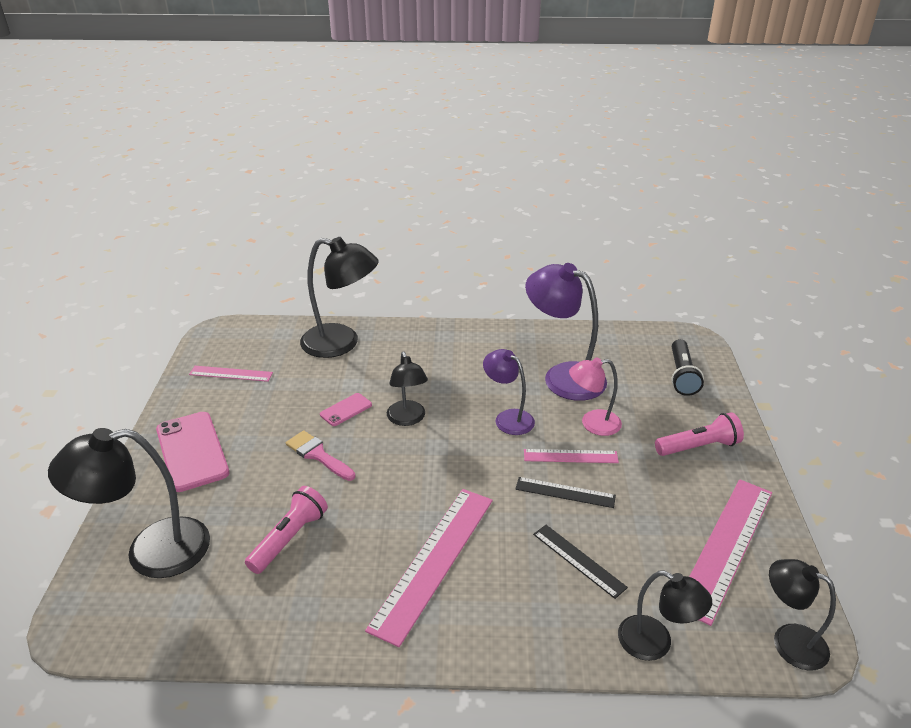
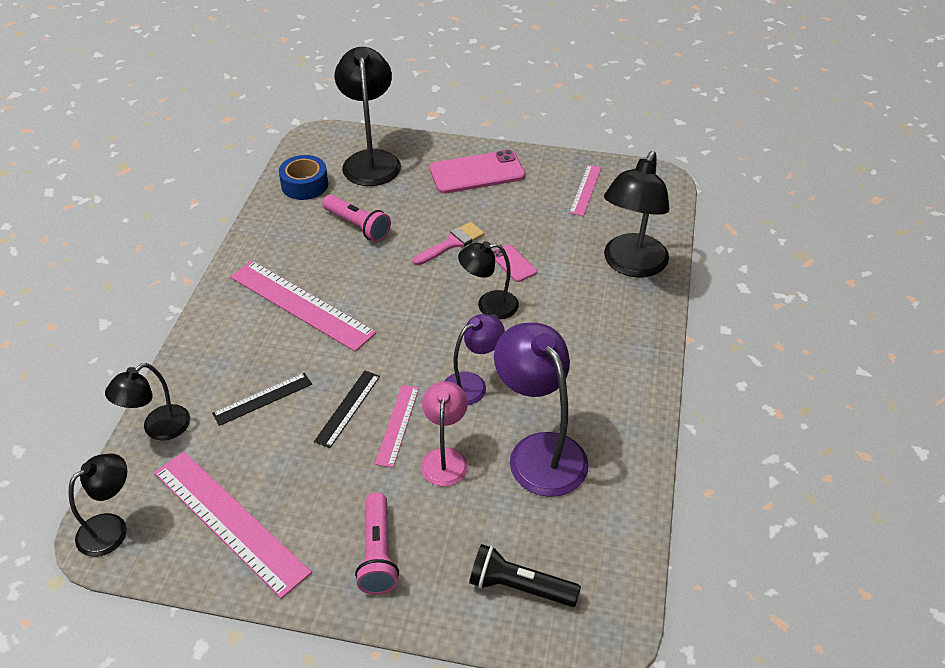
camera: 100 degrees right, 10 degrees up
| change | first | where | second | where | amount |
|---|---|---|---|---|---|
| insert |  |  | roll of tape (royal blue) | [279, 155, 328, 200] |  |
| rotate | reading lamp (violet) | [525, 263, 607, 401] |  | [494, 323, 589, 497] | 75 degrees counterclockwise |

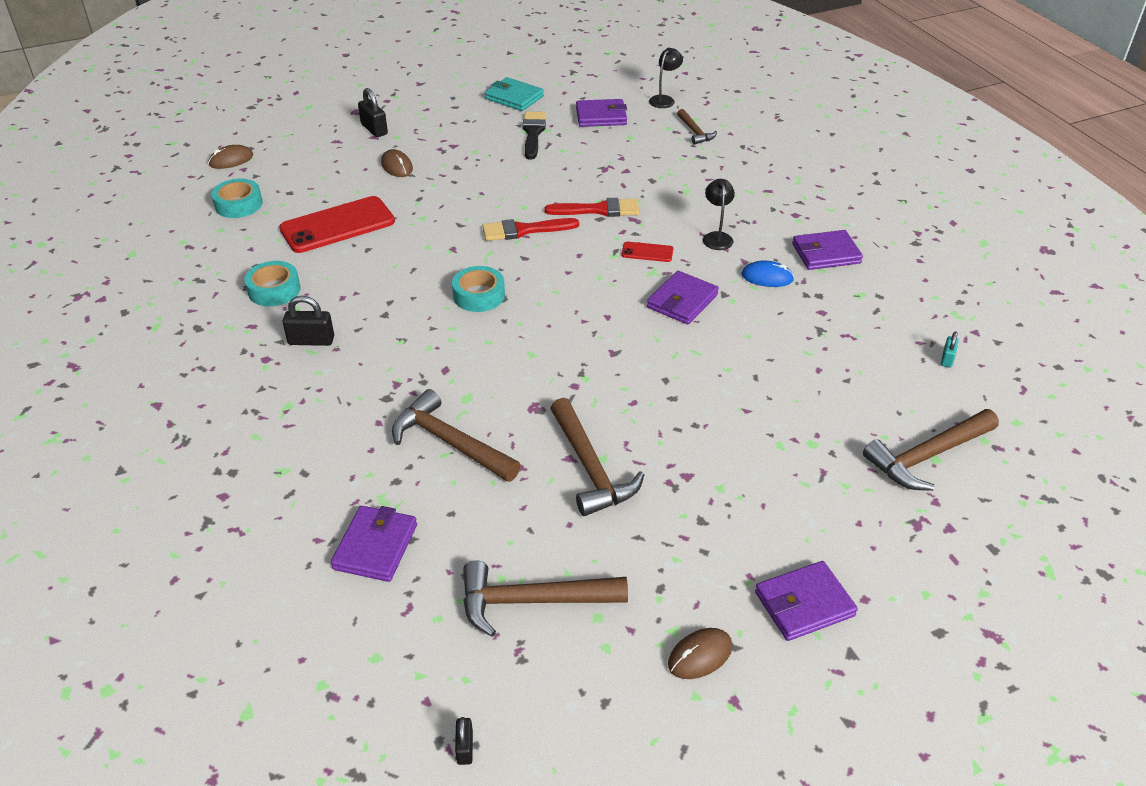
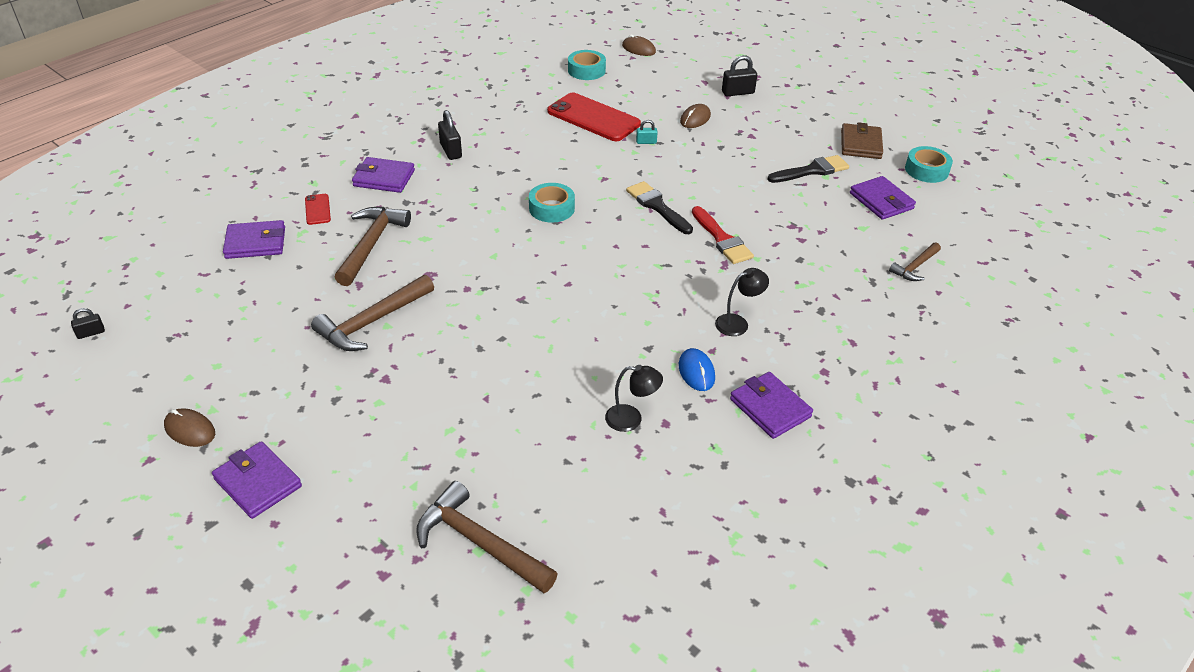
camera: 65 degrees right, 0 degrees up
| change | first | where | second | where | amount |
|---|---|---|---|---|---|
| delete | claw hammer (dark brown) | [463, 560, 628, 637] |  |  |  |
| move | roll of tape (teal) | [244, 261, 300, 306] |  | [905, 146, 953, 183] |  |
| move | smartphone (scarlet) | [621, 242, 673, 262] |  | [305, 194, 331, 225] |  |
| move | billfold (violet) | [647, 271, 719, 324] |  | [352, 157, 415, 193] |  |
| move | reading lamp (jet-black) | [649, 48, 683, 108] |  | [605, 365, 663, 432] |  |
| move | lock (teal) | [941, 331, 959, 368] |  | [636, 120, 658, 144] |  |
| recolor | paint brush (scarlet) | [482, 218, 579, 241] | paint brush (jet-black) | [626, 181, 693, 234] |  |
| recolor | billfold (teal) | [485, 77, 544, 111] | billfold (dark brown) | [841, 122, 883, 159] |  |
| rotate | lock (jet-black) | [358, 88, 388, 137] |  | [722, 55, 757, 96] | 45 degrees clockwise |

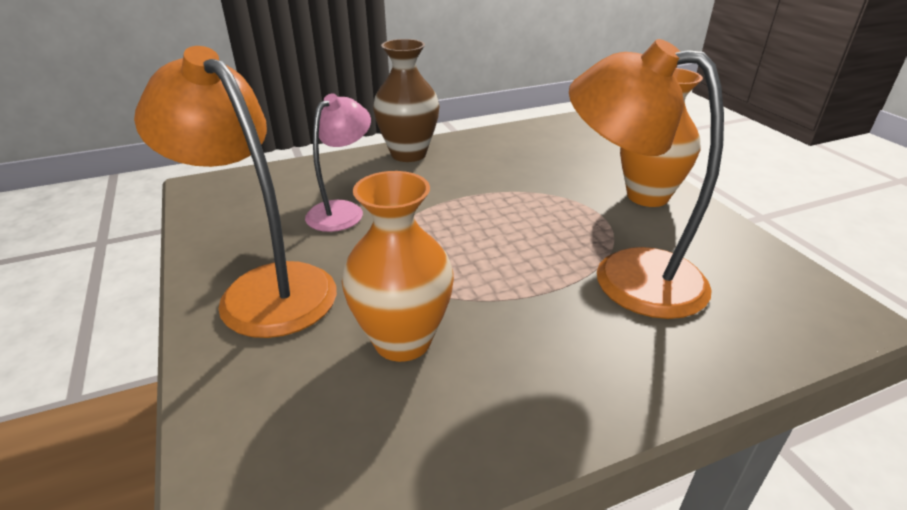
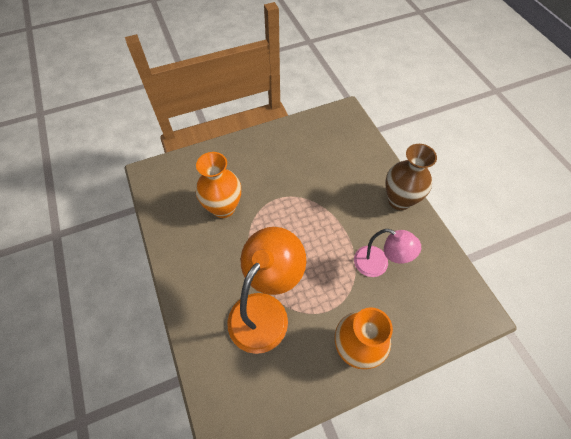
camera: 90 degrees right, 25 degrees up
| change | first | where | second | where | amount |
|---|---|---|---|---|---|
| delete | reading lamp (orange-coloured) | [134, 46, 337, 338] |  |  |  |
| move | reading lamp (rosy) | [305, 93, 371, 232] |  | [354, 229, 421, 277] |  |

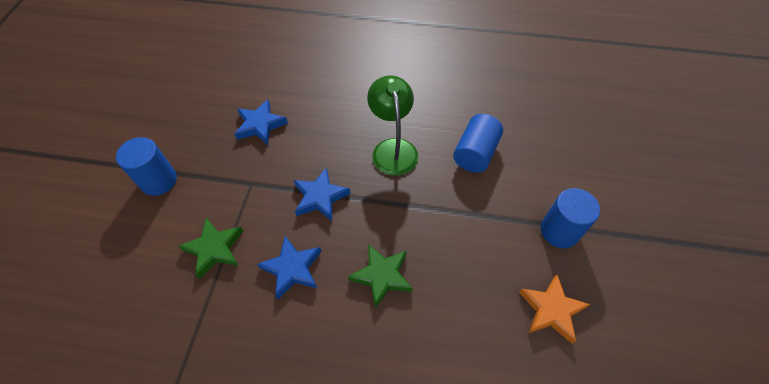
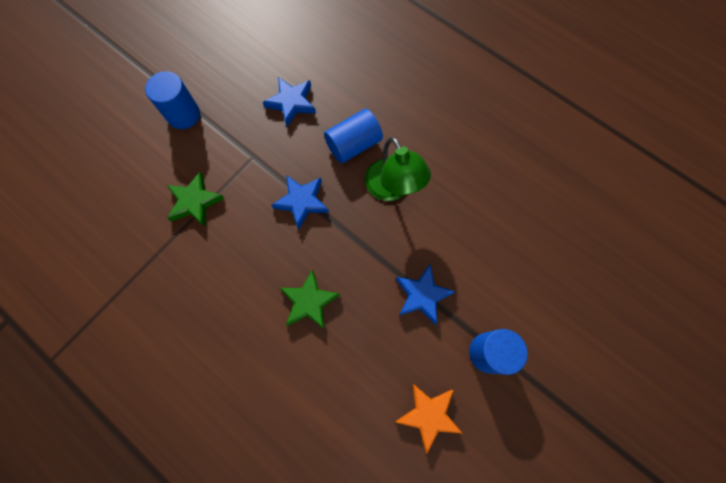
camera: 30 degrees right, 15 degrees up
| change | first | where | second | where | amount |
|---|---|---|---|---|---|
| move | star (royal blue) | [257, 236, 321, 299] |  | [396, 264, 455, 325] |  |
| move | solid cylinder (royal blue) | [453, 114, 503, 173] |  | [324, 109, 383, 163] |  |
| rotate | reading lamp (emerald) | [367, 76, 418, 176] |  | [365, 137, 431, 201] | 135 degrees clockwise |

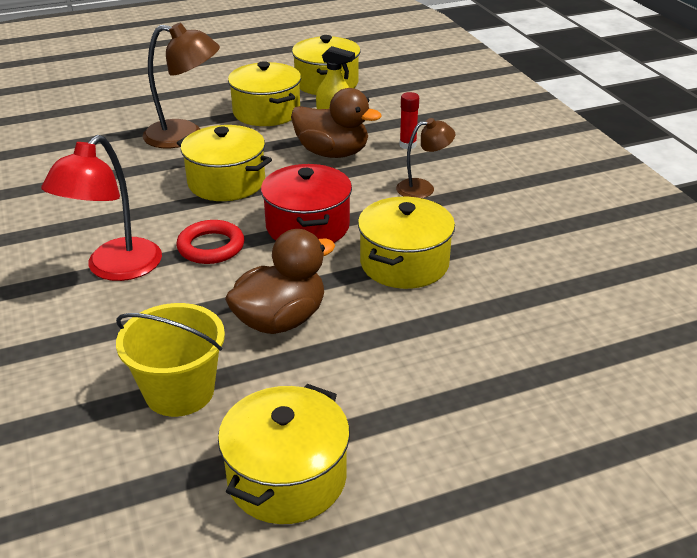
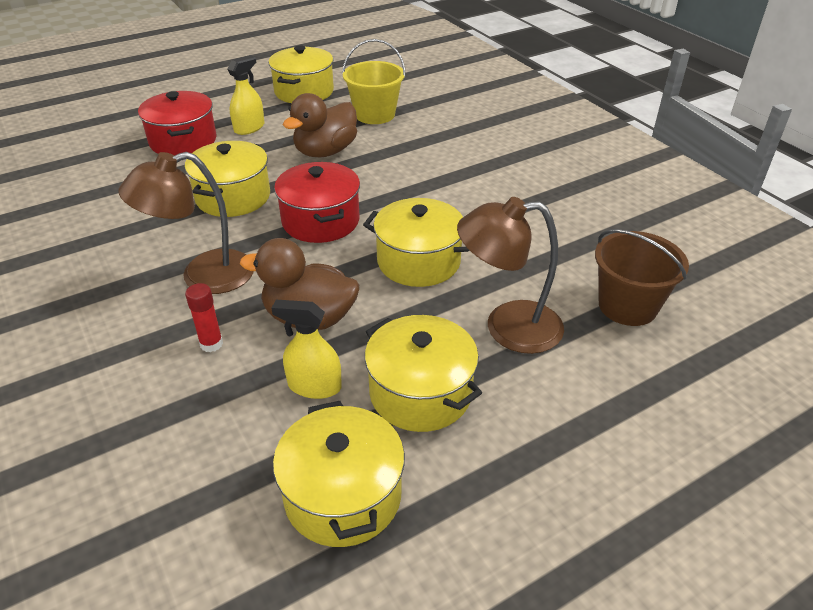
camera: 170 degrees right, 5 degrees up
| change | first | where | second | where | amount |
|---|---|---|---|---|---|
| delete | reading lamp (scarlet) | [41, 135, 162, 281] |  |  |  |
| delete | hoop (scarlet) | [177, 220, 244, 264] |  |  |  |
| insert |  |  | pot (scarlet) | [138, 91, 217, 156] |  |
| insert |  |  | spray bottle (bright yellow) | [228, 55, 264, 135] |  |
| insert |  |  | sand bucket (dark brown) | [595, 229, 689, 326] |  |
| resize | reading lamp (dark brown) | [396, 118, 455, 198] |  | [119, 152, 254, 294] | x1.69 |

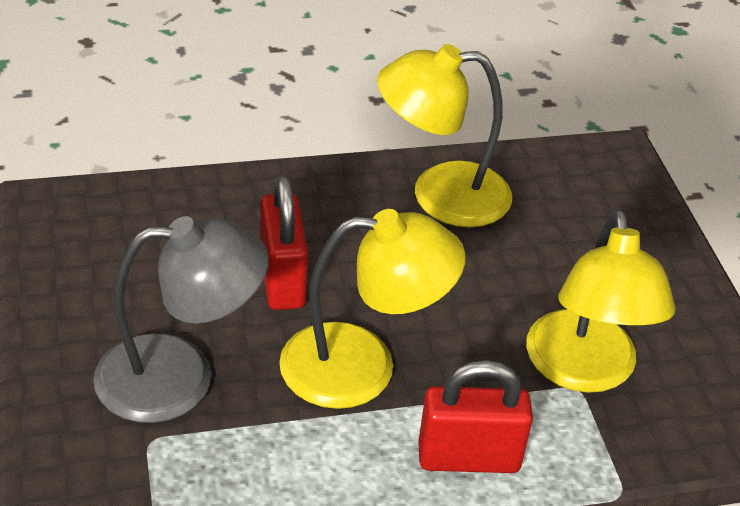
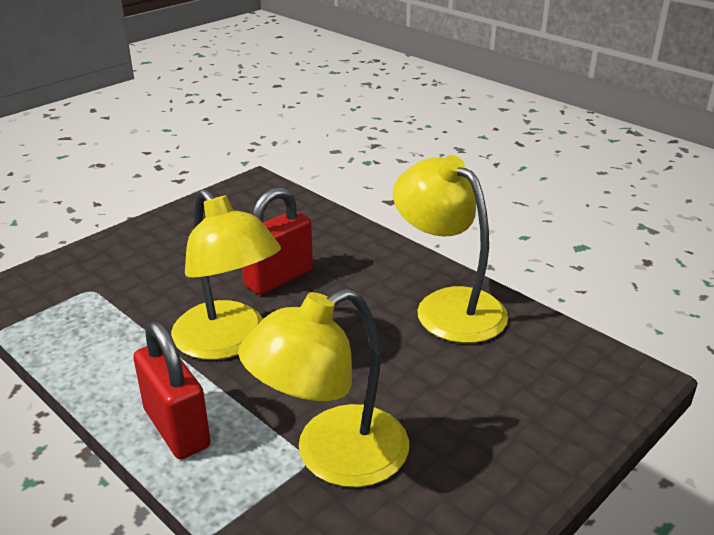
camera: 60 degrees right, 10 degrees down
| change | first | where | second | where | amount |
|---|---|---|---|---|---|
| delete | reading lamp (gray) | [93, 216, 269, 423] |  |  |  |

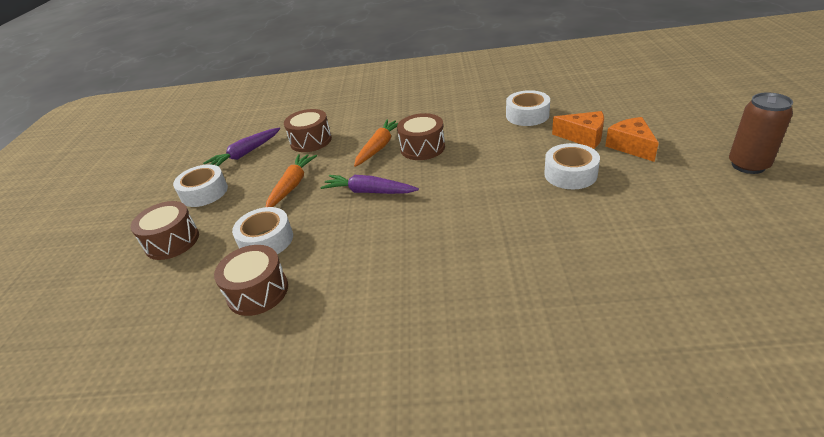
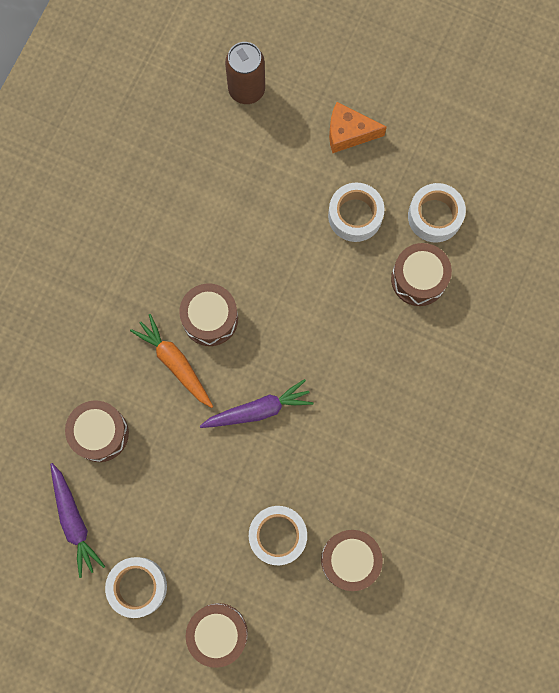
camera: 70 degrees left, 40 degrees up
| change | first | where | second | where | amount |
|---|---|---|---|---|---|
| delete | carrot (orange-coloured) | [266, 154, 317, 207] |  |  |  |
| delete | piece of cheese (orange-coloured) | [552, 111, 604, 149] |  |  |  |
| insert |  |  | drum (dark brown) | [391, 243, 452, 306] |  |
| move | roll of tape (white) | [506, 90, 550, 126] |  | [408, 183, 466, 242] |  |
| move | can (dark brown) | [729, 93, 793, 174] |  | [225, 42, 265, 104] |  |
| rotate | carrot (violet) | [320, 175, 419, 194] |  | [200, 379, 313, 428] | 150 degrees counterclockwise |

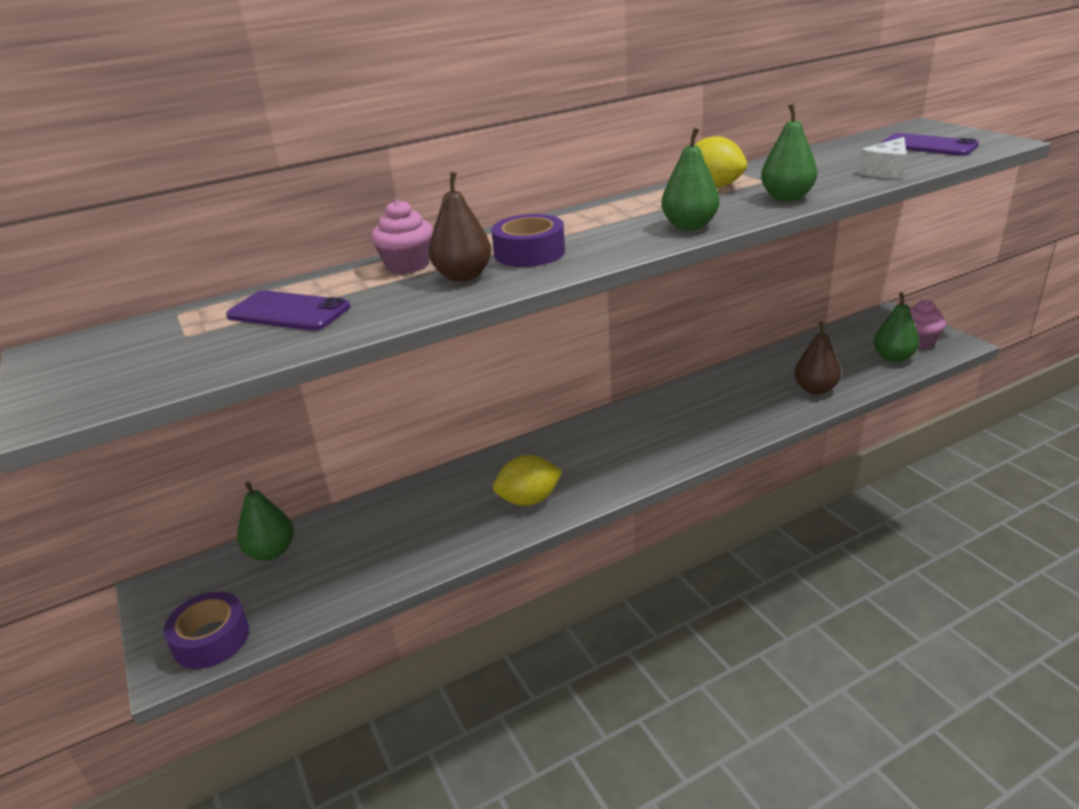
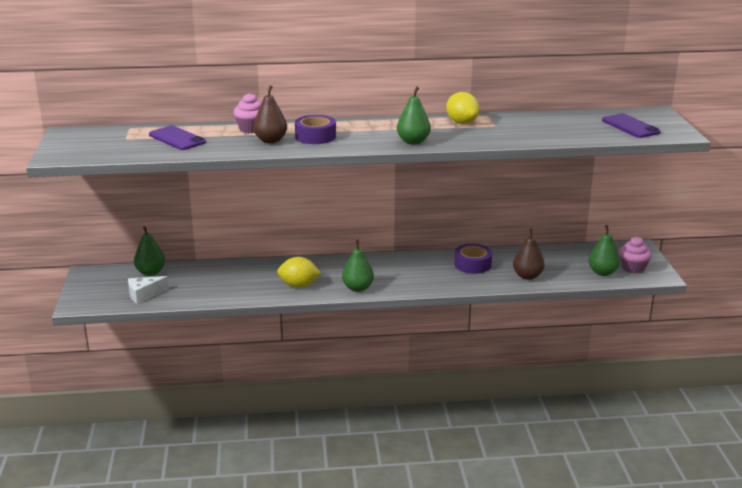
camera: 20 degrees right, 5 degrees down
| change | first | where | second | where | amount |
|---|---|---|---|---|---|
| move | roll of tape (violet) | [164, 592, 249, 669] |  | [454, 244, 492, 274] |  |
| move | pear fruit (emerald) | [761, 104, 817, 201] |  | [342, 240, 374, 292] |  |
| move | piece of cheese (white) | [858, 137, 907, 179] |  | [128, 276, 169, 304] |  |

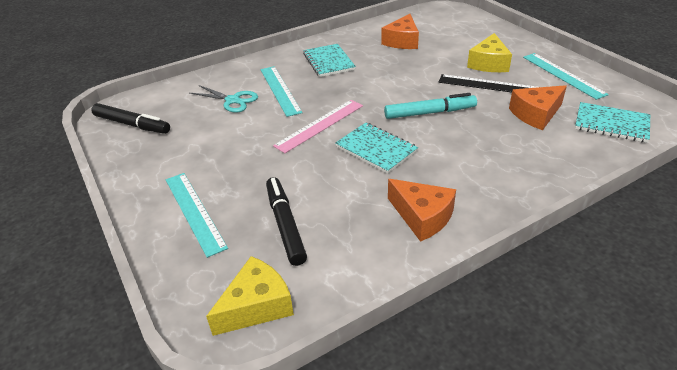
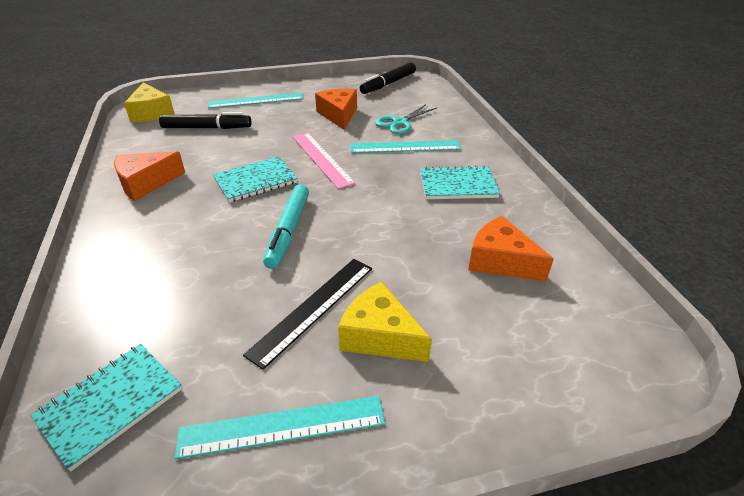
camera: 105 degrees right, 0 degrees up
| change | first | where | second | where | amount |
|---|---|---|---|---|---|
| move | piece of cheese (orange-coloured) | [509, 85, 567, 130] |  | [315, 89, 357, 130] |  |

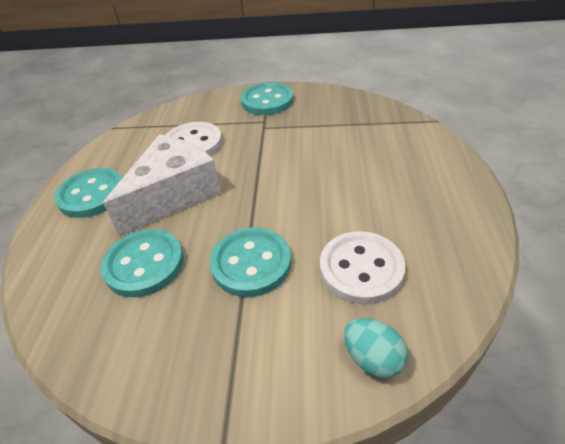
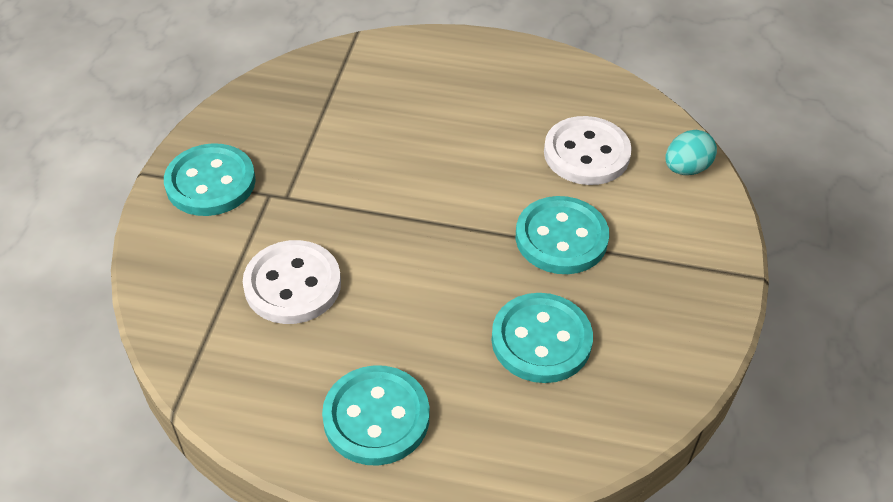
camera: 85 degrees left, 5 degrees up
| change | first | where | second | where | amount |
|---|---|---|---|---|---|
| delete | piece of cheese (white) | [103, 134, 222, 236] |  |  |  |

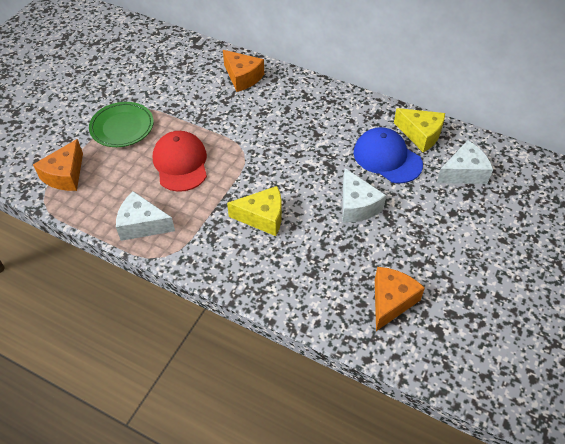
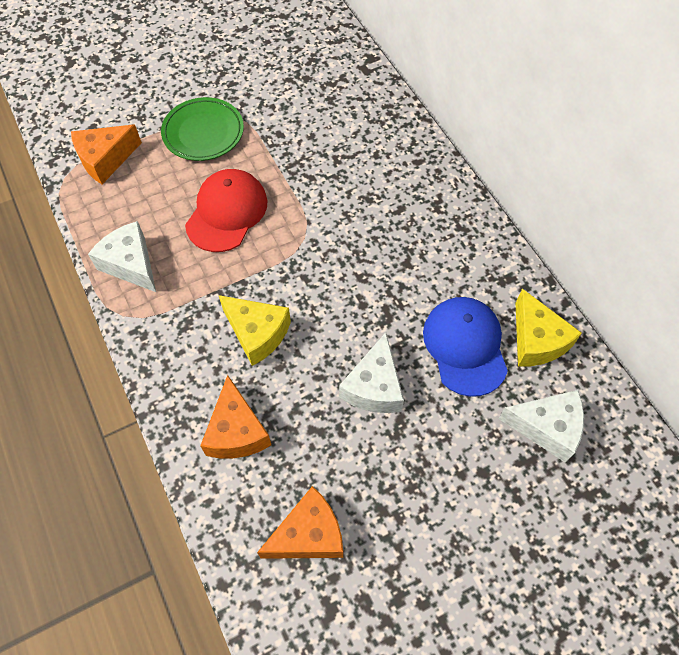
camera: 35 degrees right, 10 degrees up
| change | first | where | second | where | amount |
|---|---|---|---|---|---|
| move | piece of cheese (orange-coloured) | [223, 50, 264, 92] |  | [200, 375, 271, 459] |  |

